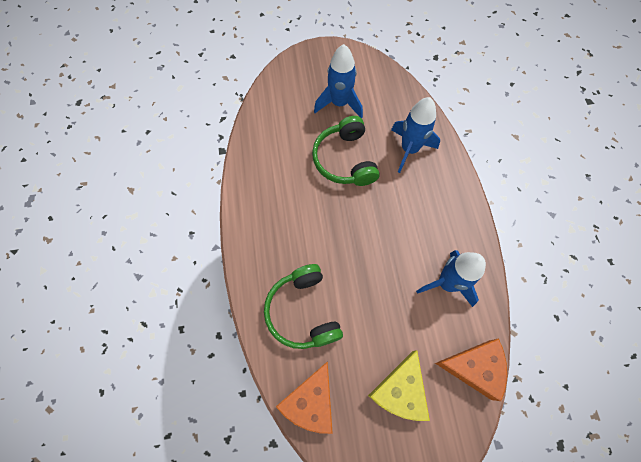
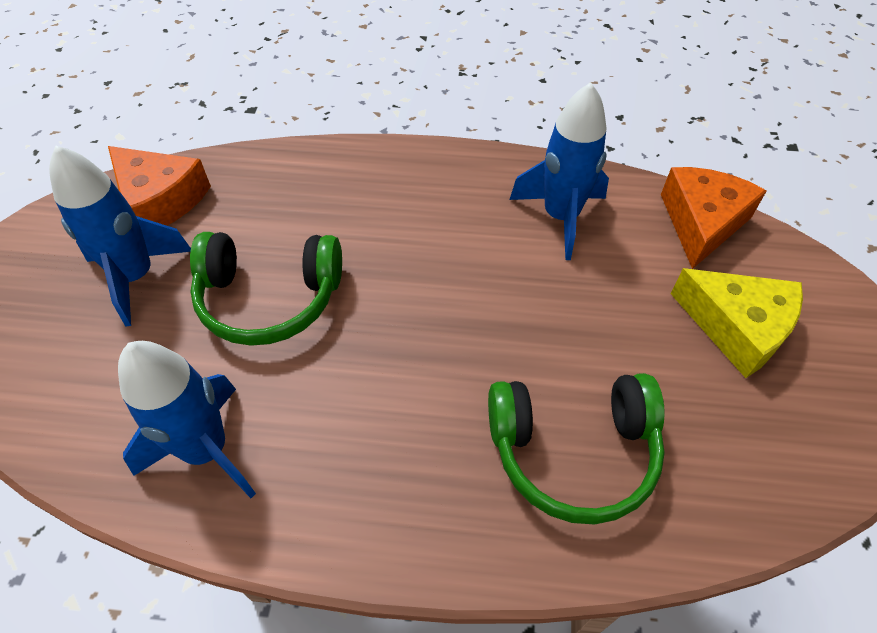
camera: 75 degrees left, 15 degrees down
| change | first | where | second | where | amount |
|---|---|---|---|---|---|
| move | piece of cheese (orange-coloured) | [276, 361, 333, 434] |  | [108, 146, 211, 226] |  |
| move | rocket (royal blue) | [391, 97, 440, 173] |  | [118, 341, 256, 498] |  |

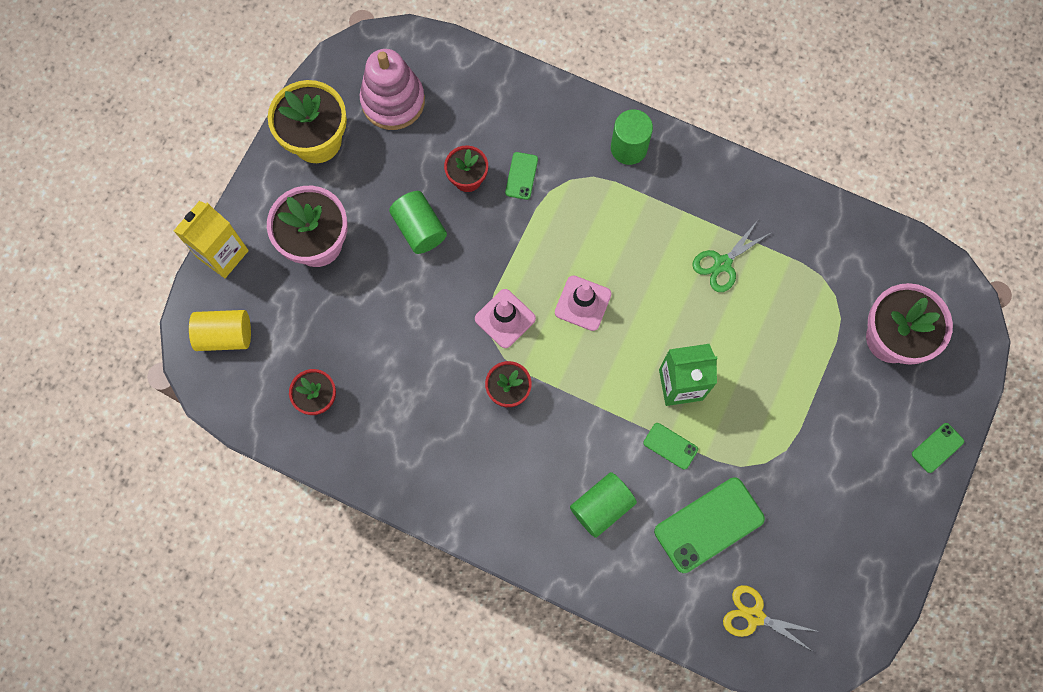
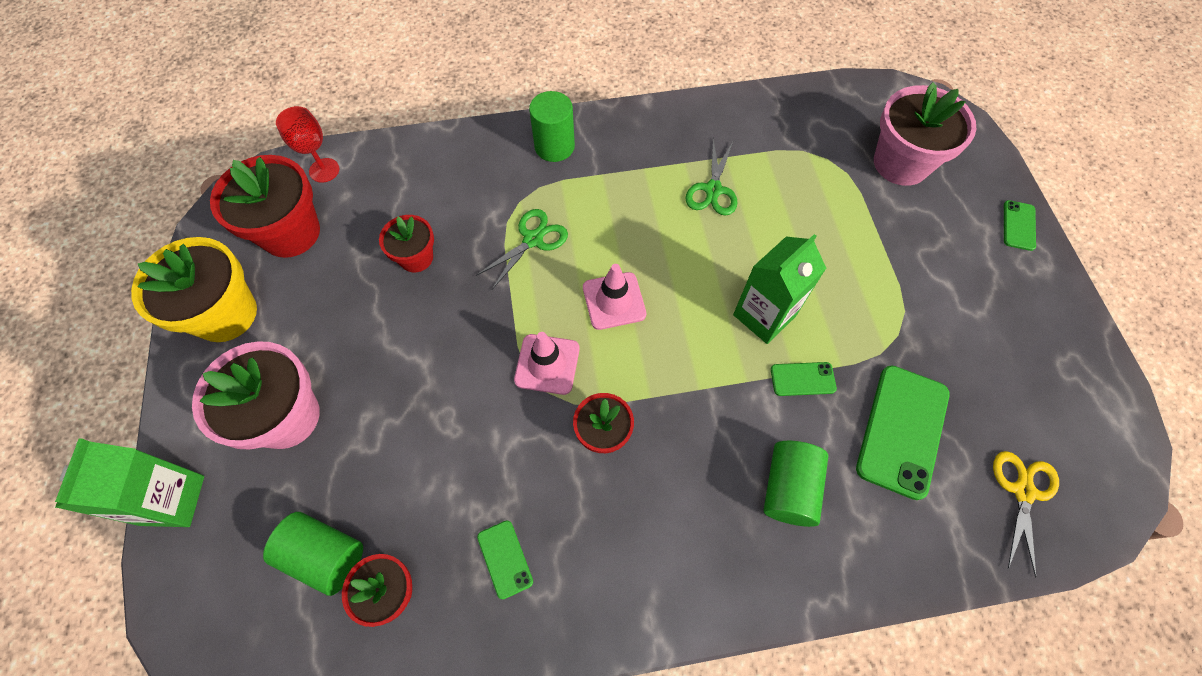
camera: 35 degrees left, 10 degrees down
| change | first | where | second | where | amount |
|---|---|---|---|---|---|
| delete | solid cylinder (bright yellow) | [189, 310, 251, 351] |  |  |  |
| insert |  |  | wine glass (scarlet) | [276, 106, 339, 183] |  |
| insert |  |  | pair of scissors (emerald) | [476, 209, 568, 289] |  |
| move | solid cylinder (emerald) | [389, 191, 447, 254] |  | [263, 512, 363, 596] |  |
| move | smartphone (emerald) | [505, 152, 538, 200] |  | [477, 520, 533, 599] |  |
| replace | stacking toy (rosy) | [360, 49, 425, 130] | potted plant (scarlet) | [210, 155, 320, 258] |  |
| recolor | milk carton (bright yellow) | [174, 201, 249, 278] | milk carton (emerald) | [55, 439, 204, 527] |  |
| rotate | pair of scissors (bright yellow) | [723, 585, 820, 651] |  | [993, 451, 1059, 578] | 120 degrees clockwise |

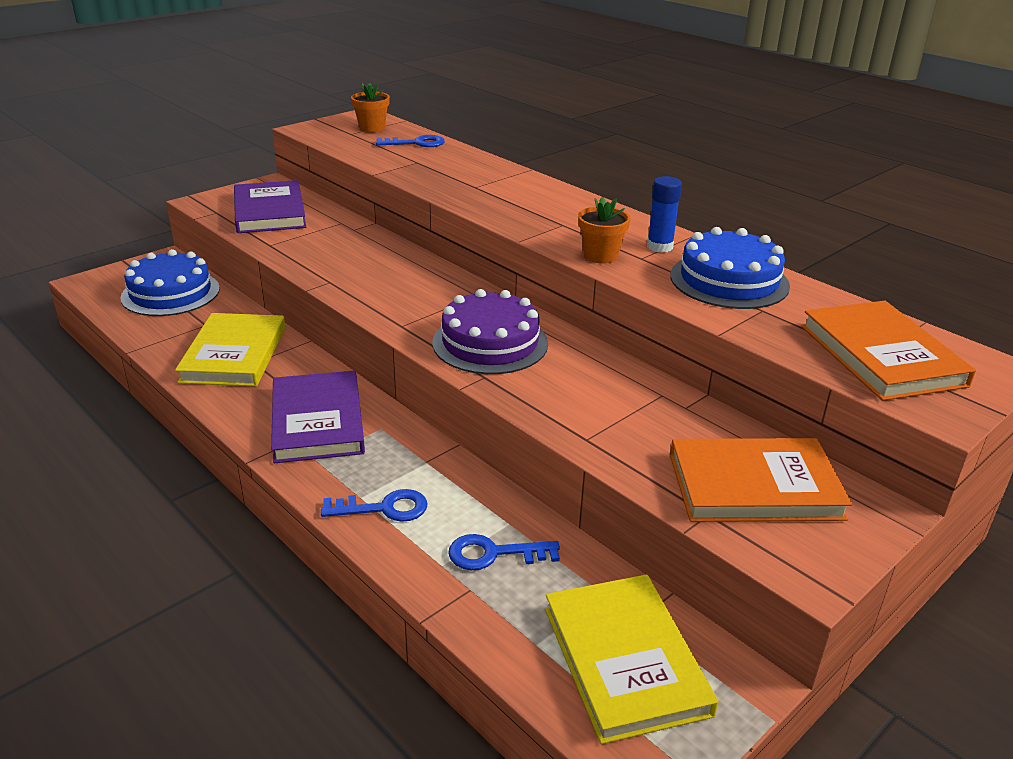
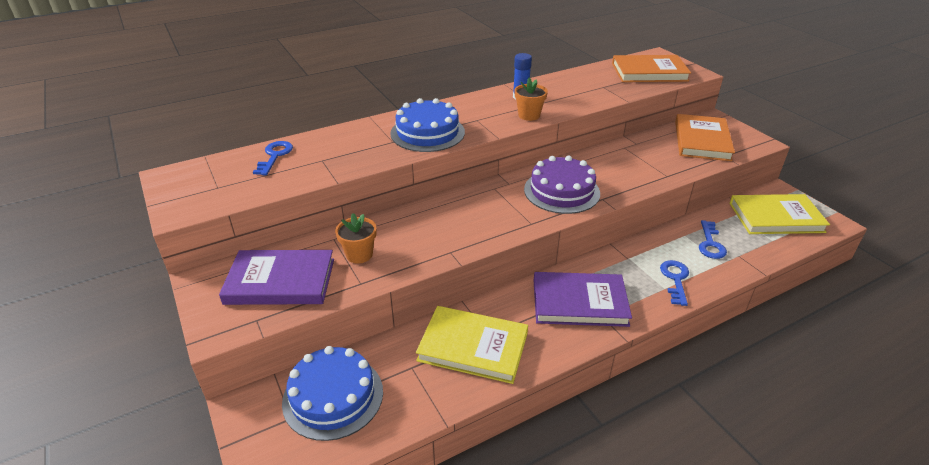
camera: 75 degrees left, 5 degrees up
| change | first | where | second | where | amount |
|---|---|---|---|---|---|
| move | potted plant (orange-coloured) | [351, 83, 390, 132] |  | [335, 213, 377, 263] |  |
| move | layer cake (royal blue) | [670, 227, 790, 309] |  | [390, 98, 465, 152] |  |

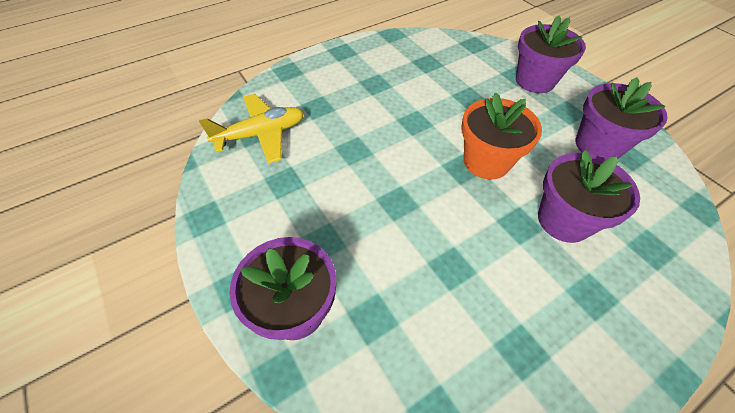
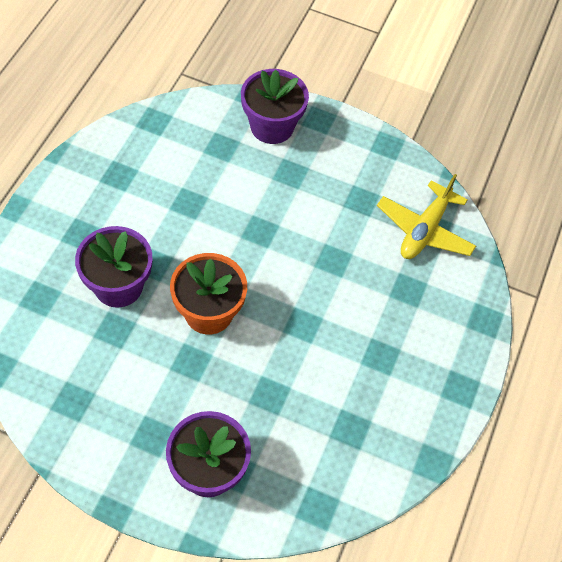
camera: 140 degrees right, 5 degrees up
| change | first | where | second | where | amount |
|---|---|---|---|---|---|
| delete | potted plant (violet) | [575, 77, 667, 159] |  |  |  |

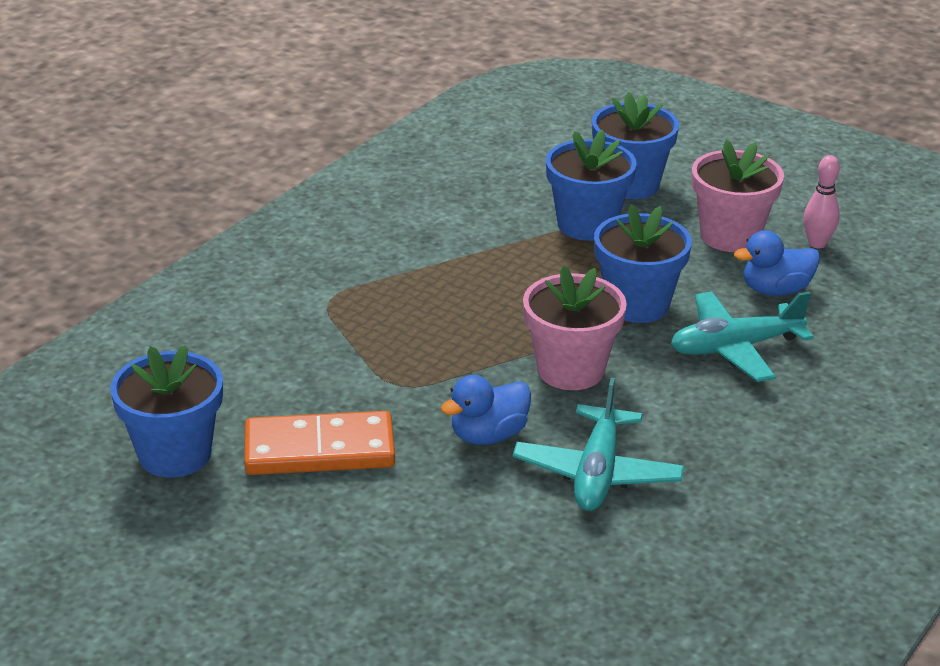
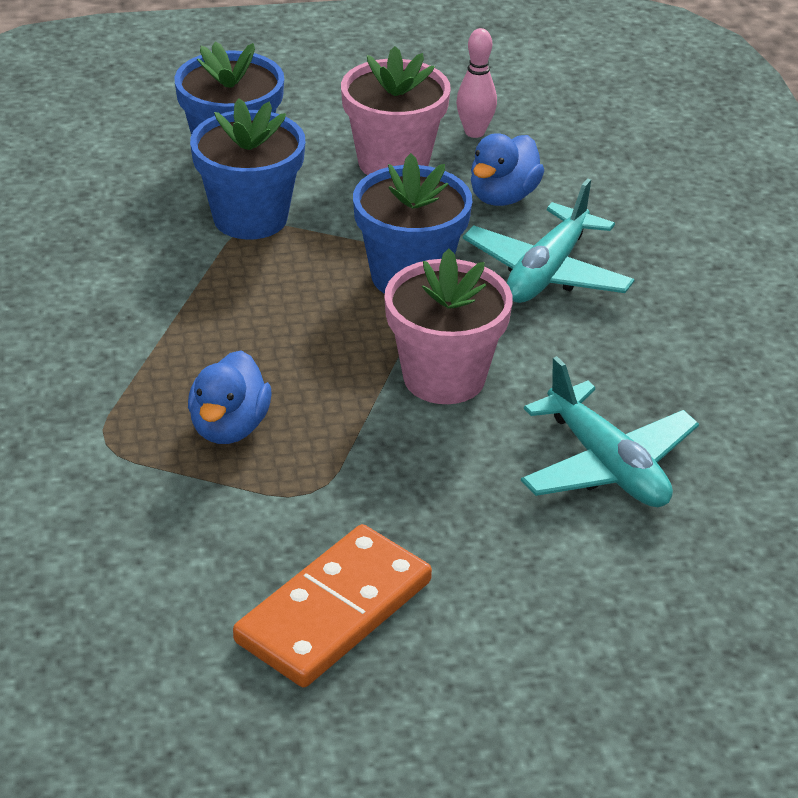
camera: 45 degrees left, 5 degrees up
| change | first | where | second | where | amount |
|---|---|---|---|---|---|
| delete | potted plant (royal blue) | [110, 345, 223, 478] |  |  |  |
| move | duck (royal blue) | [441, 375, 531, 445] |  | [188, 350, 271, 444] |  |

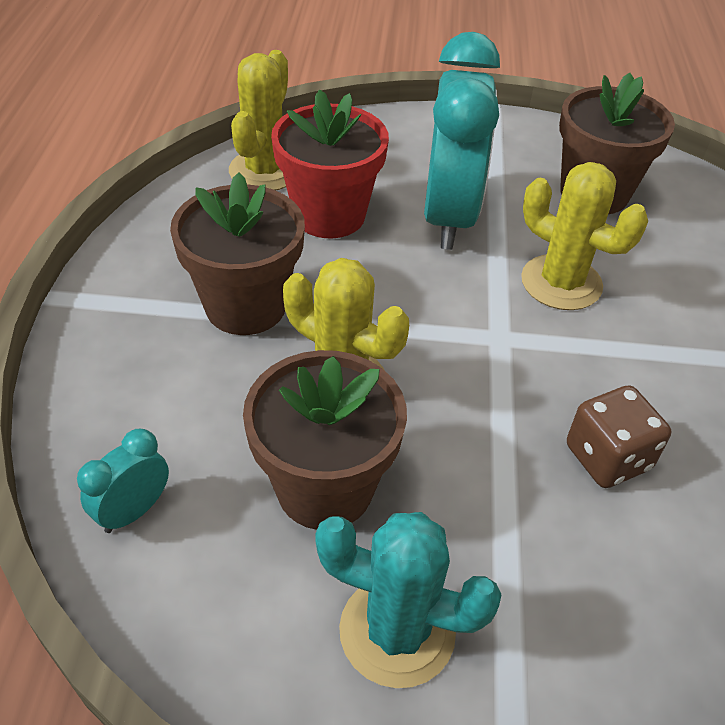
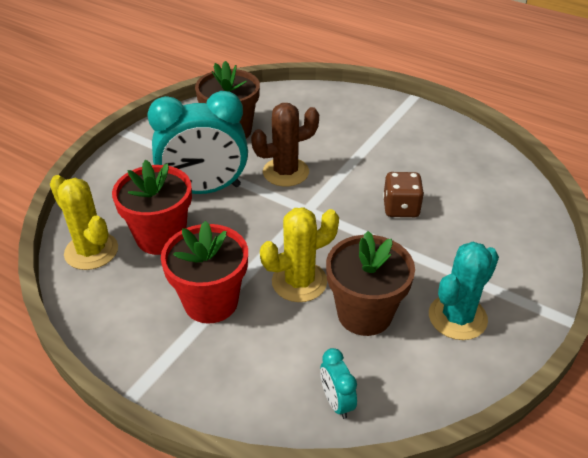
camera: 60 degrees left, 5 degrees down
| change | first | where | second | where | amount |
|---|---|---|---|---|---|
| recolor | potted plant (dark brown) | [170, 172, 305, 335] | potted plant (scarlet) | [161, 221, 248, 323] |  |
| recolor | cactus (bright yellow) | [521, 162, 648, 310] | cactus (dark brown) | [251, 103, 319, 187] |  |
| rotate | bedside clock (teal) | [424, 32, 500, 250] |  | [147, 91, 248, 194] | 135 degrees clockwise |

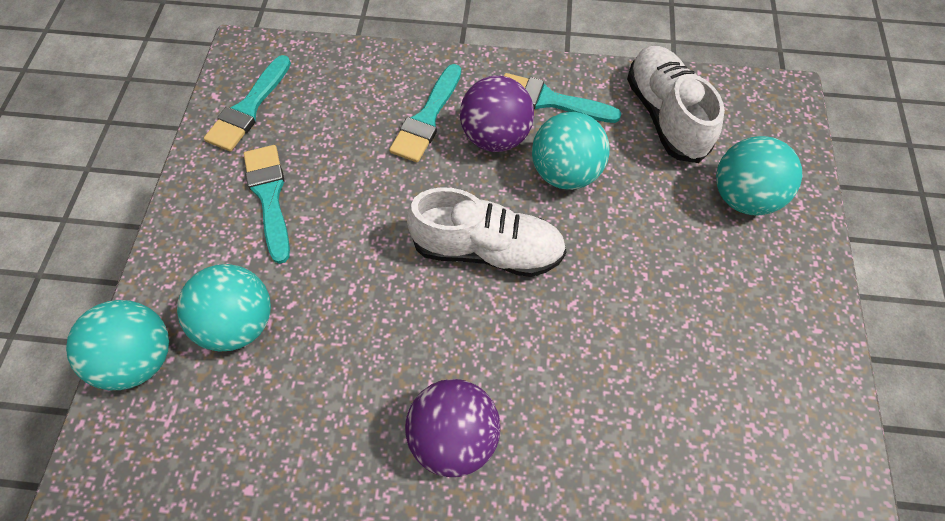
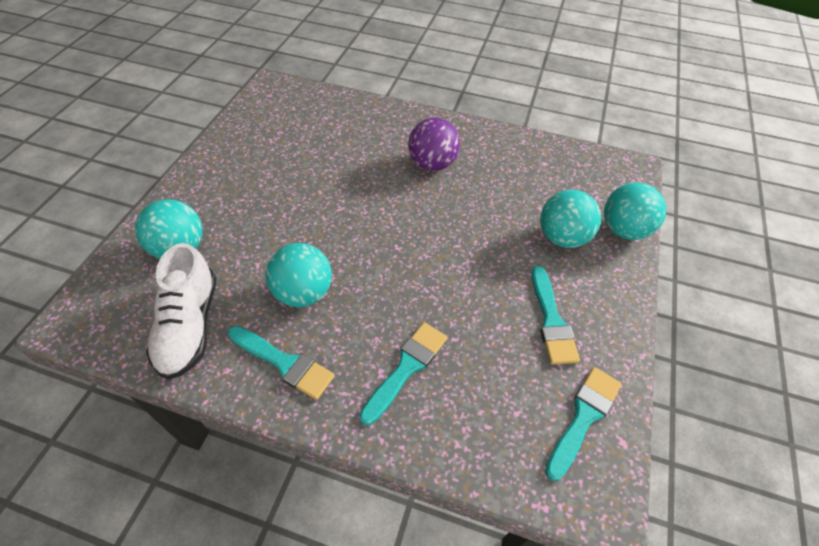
camera: 170 degrees left, 10 degrees down
| change | first | where | second | where | amount |
|---|---|---|---|---|---|
| delete | lace-up shoe (white) | [407, 187, 567, 277] |  |  |  |
| delete | play ball (violet) | [460, 76, 534, 152] |  |  |  |

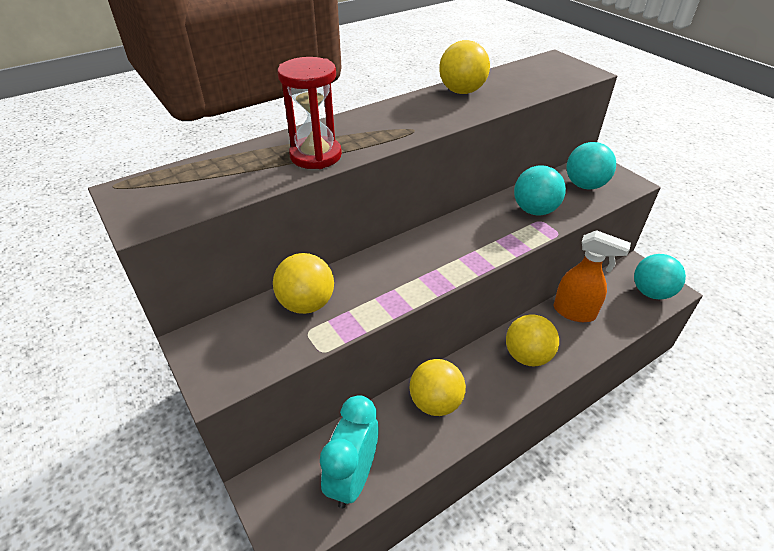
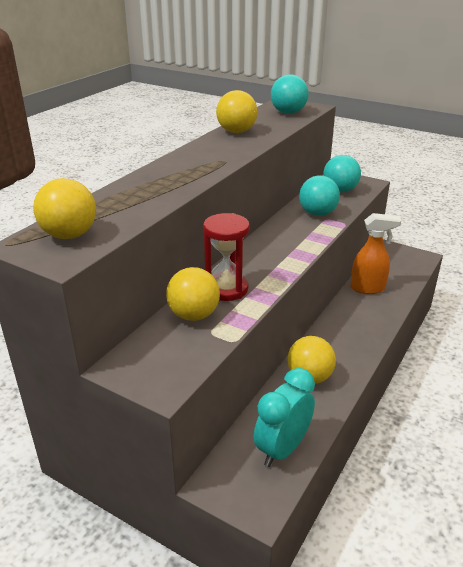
camera: 25 degrees left, 10 degrees down
| change | first | where | second | where | amount |
|---|---|---|---|---|---|
| move | sand timer (scarlet) | [278, 57, 342, 169] |  | [203, 213, 250, 301] |  |
| move | play ball (bright yellow) | [506, 315, 559, 367] |  | [33, 178, 96, 239] |  |
| move | play ball (teal) | [634, 254, 686, 300] |  | [271, 74, 308, 114] |  |
| rotate | bedside clock (teal) | [320, 395, 379, 508] |  | [254, 368, 315, 467] | 45 degrees clockwise |

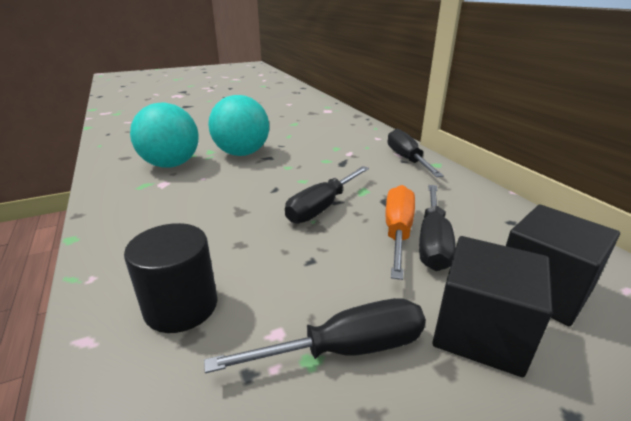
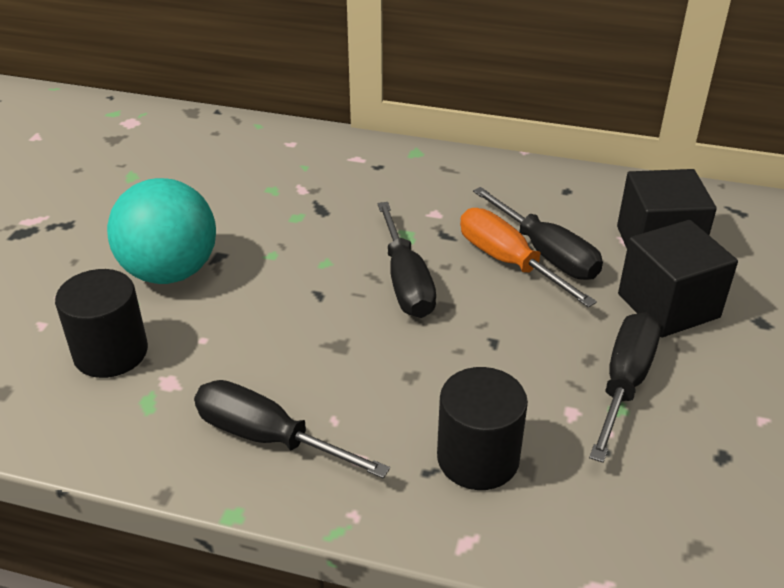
camera: 50 degrees left, 10 degrees up
| change | first | where | second | where | amount |
|---|---|---|---|---|---|
| move | flat screwdriver (jet-black) | [387, 129, 444, 177] |  | [194, 380, 390, 478] |  |
| replace | play ball (teal) | [130, 103, 199, 168] | solid cylinder (jet-black) | [55, 269, 148, 378] |  |

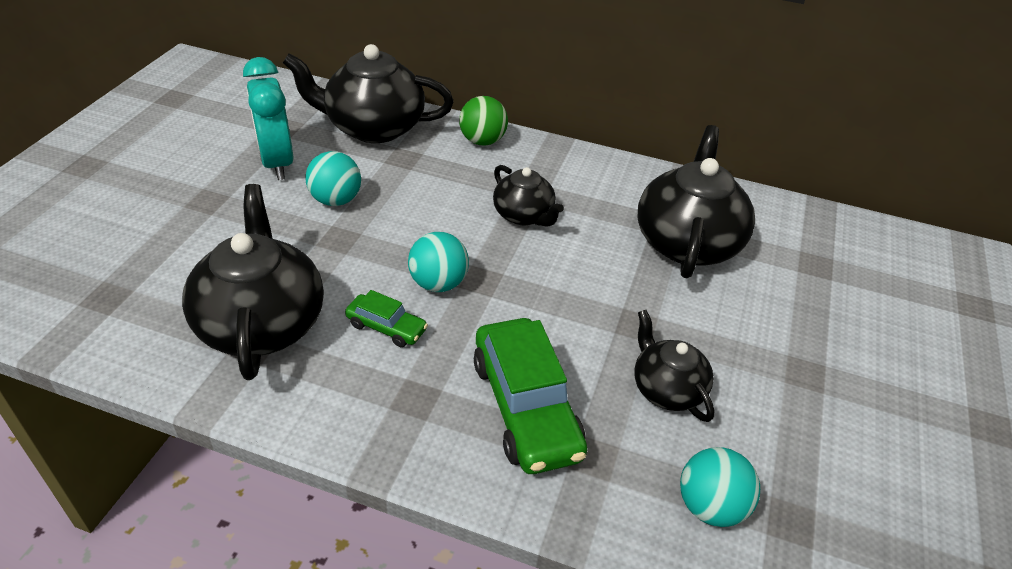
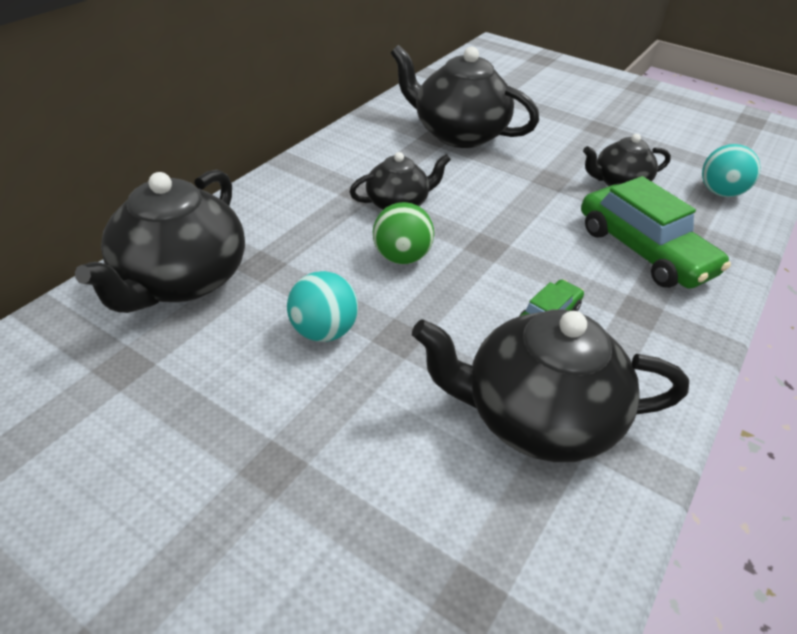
camera: 75 degrees left, 0 degrees up
| change | first | where | second | where | amount |
|---|---|---|---|---|---|
| delete | bedside clock (teal) | [243, 57, 293, 180] |  |  |  |
| delete | play ball (teal) | [408, 232, 469, 292] |  |  |  |
| move | play ball (emerald) | [459, 96, 508, 146] |  | [373, 202, 434, 264] |  |
| rotate | car (emerald) | [474, 318, 587, 474] |  | [581, 176, 731, 289] | 60 degrees clockwise |

